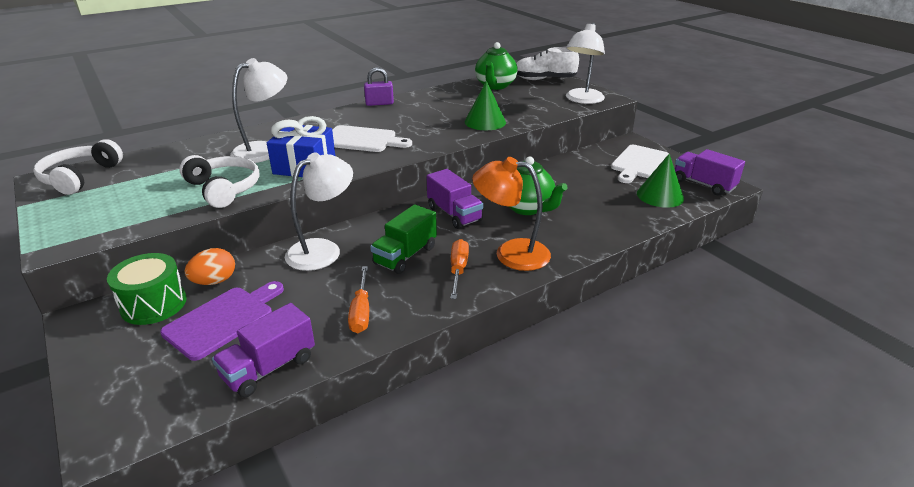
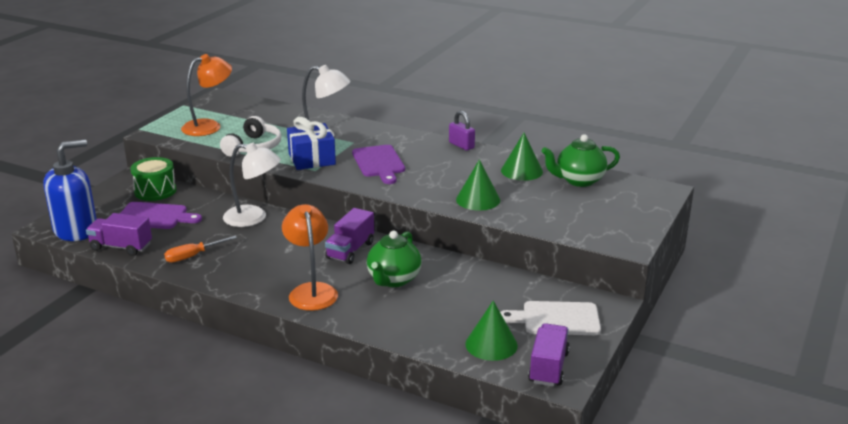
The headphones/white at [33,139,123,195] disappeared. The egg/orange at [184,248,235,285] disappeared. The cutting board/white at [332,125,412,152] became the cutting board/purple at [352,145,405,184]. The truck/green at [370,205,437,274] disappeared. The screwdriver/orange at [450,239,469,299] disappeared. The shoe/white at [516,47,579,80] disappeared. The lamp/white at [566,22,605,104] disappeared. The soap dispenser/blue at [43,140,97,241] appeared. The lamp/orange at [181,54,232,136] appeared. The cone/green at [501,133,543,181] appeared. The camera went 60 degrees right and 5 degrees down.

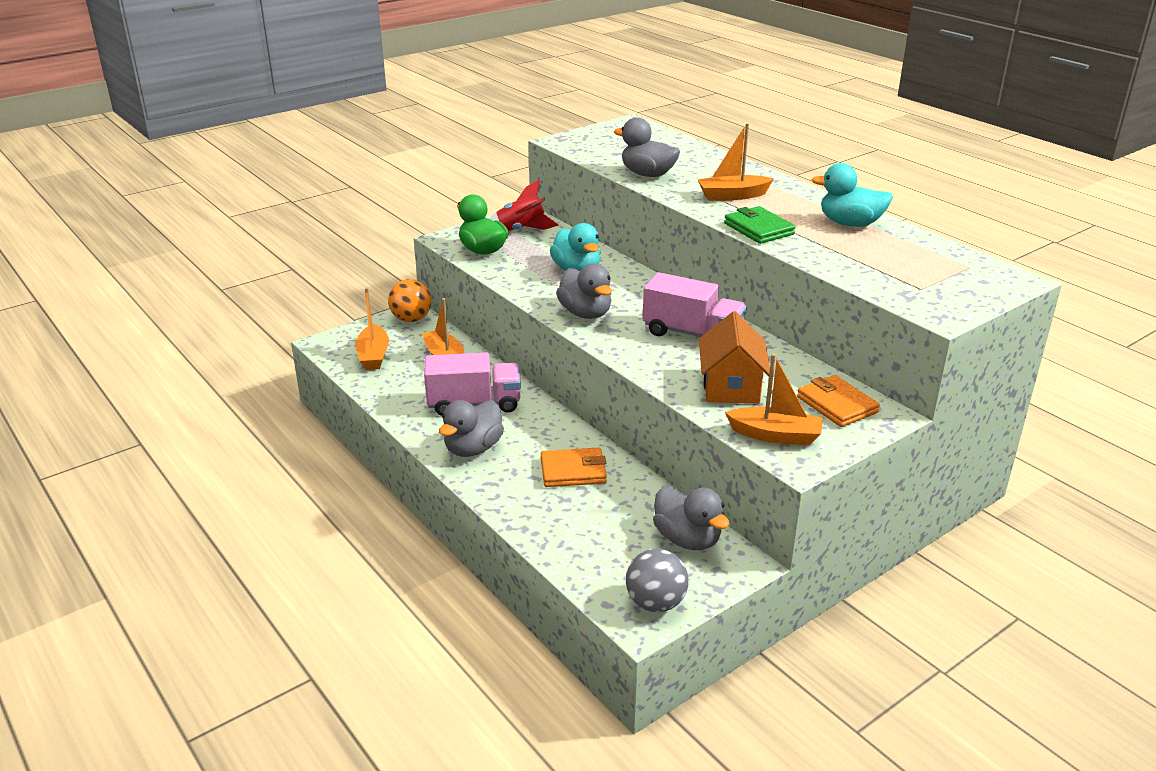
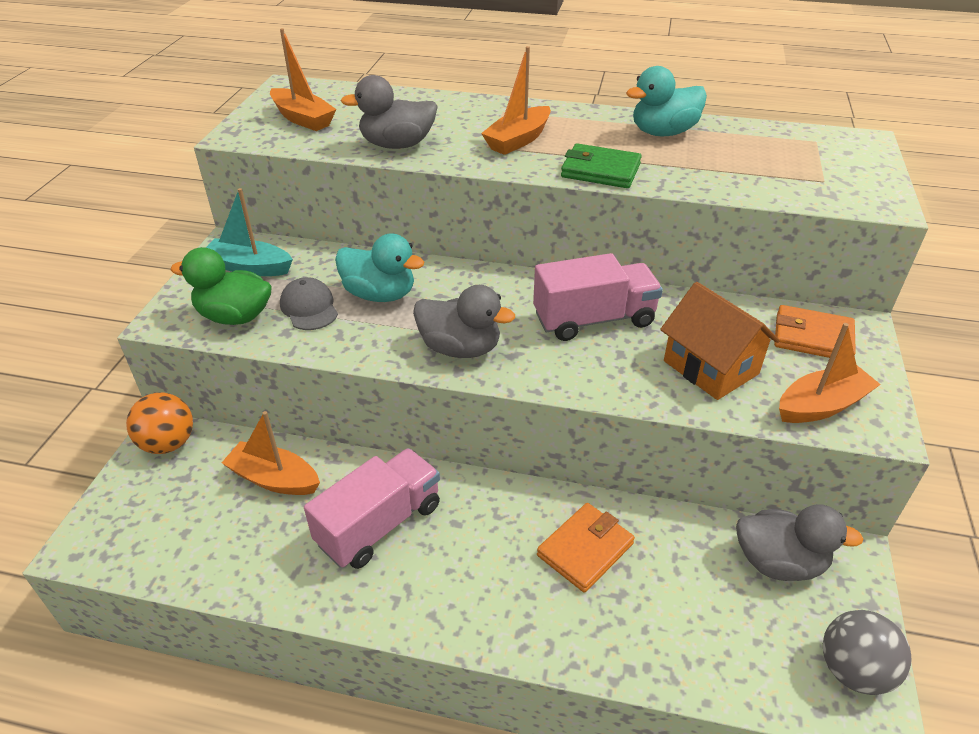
The boat/orange moved from [355,288,389,370] to [270,28,336,131]. The duck/grey at [439,400,504,457] disappeared. The rocket/red at [490,180,559,231] was replaced by the boat/turquoise at [206,188,293,276]. The cap/grey at [280,277,338,330] appeared. The camera went 40 degrees left and 10 degrees up.

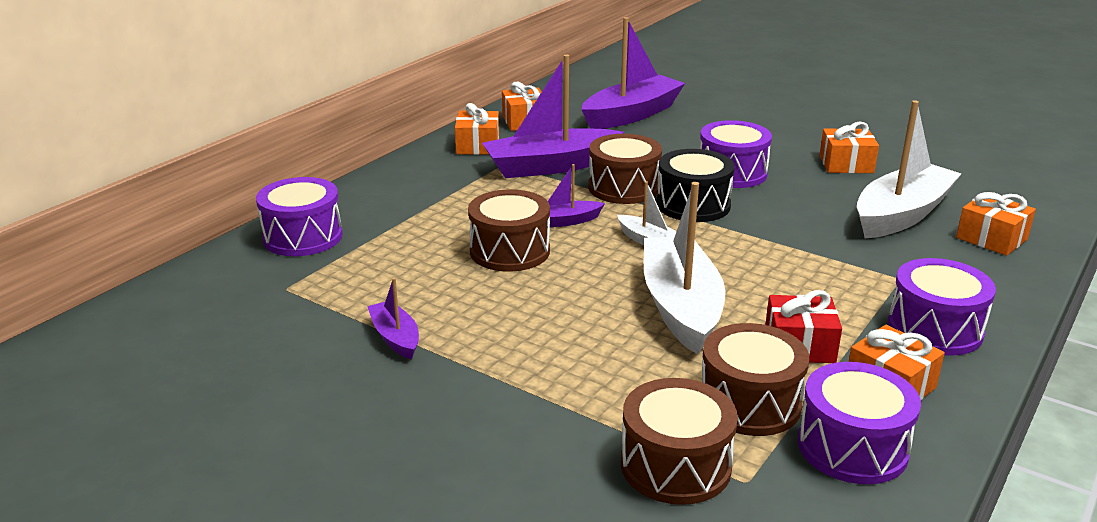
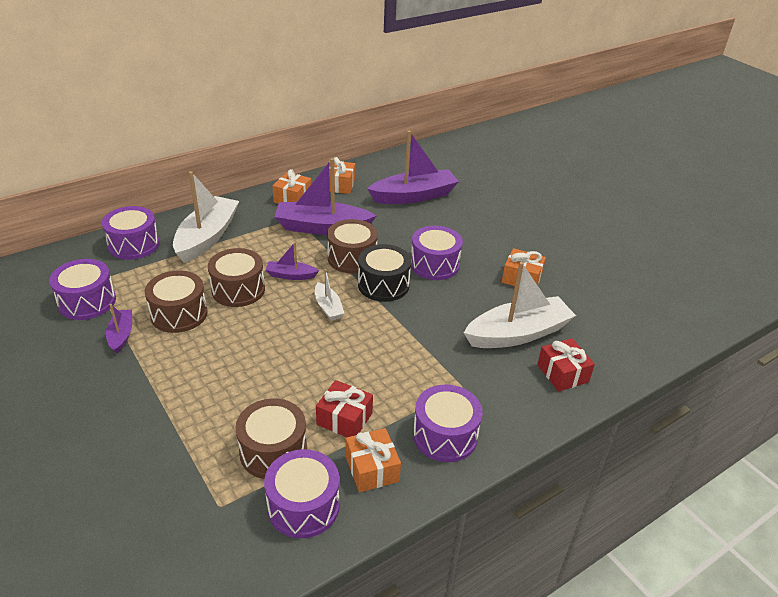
The drum/brown moved from [621,378,738,505] to [145,270,208,333]. The boat/white moved from [644,182,726,355] to [173,171,239,263]. The gift/orange at [956,192,1036,256] became the gift/red at [537,338,595,392]. The drum/purple at [49,259,116,320] appeared. The camera went 20 degrees right and 10 degrees up.

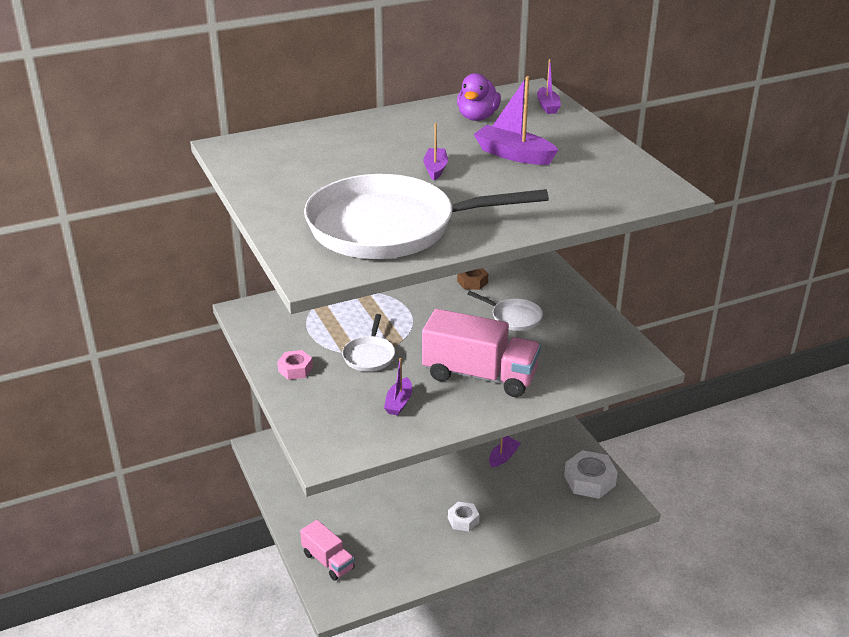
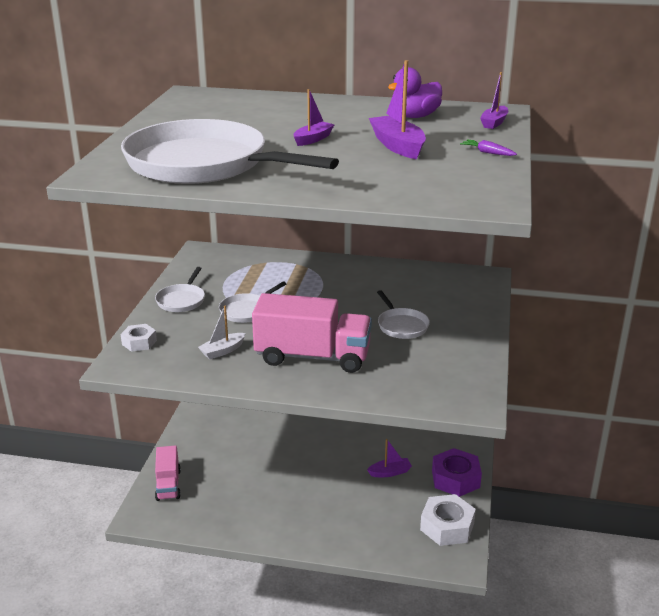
The nut/pink at [277,350,313,380] was replaced by the pan/white at [155,267,205,312]. The boat/purple at [384,358,412,416] became the boat/white at [198,306,246,359]. The truck/pink at [422,309,541,397] turned 45 degrees counterclockwise. The nut/white moved from [448,502,479,531] to [121,324,157,352]. The nut/brown at [457,268,488,290] disappeared. The nut/purple at [432,448,482,497] appeared. The carrot/purple at [460,139,517,156] appeared. The camera went 35 degrees right and 5 degrees down.

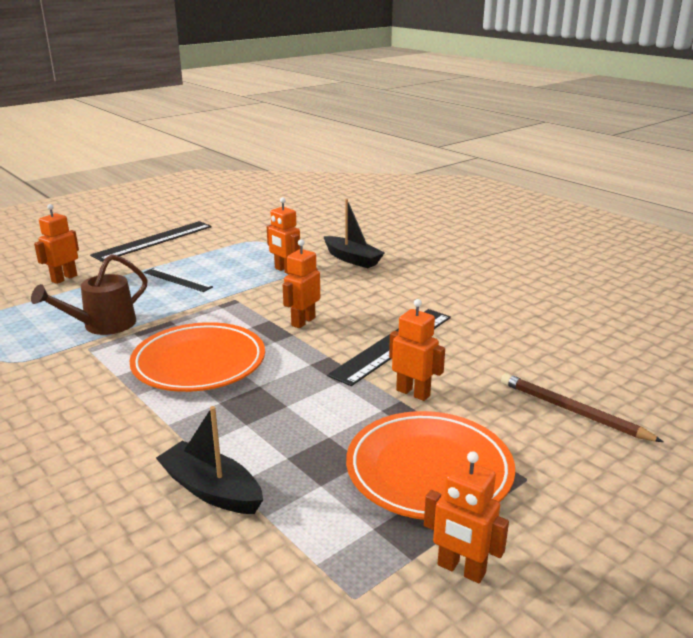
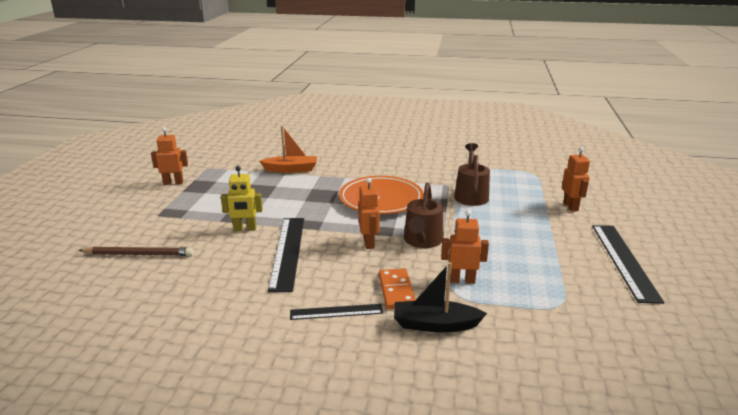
The ruler/black moved from [144,268,213,292] to [290,304,383,320]. The boat/black at [156,406,263,514] became the boat/orange at [260,126,317,173]. The plate/orange at [346,411,515,520] disappeared. The robot/orange at [389,299,445,401] became the robot/yellow at [221,166,263,231]. The domino/orange at [379,268,416,309] appeared. The watering can/brown at [404,183,443,248] appeared. The camera went 140 degrees right and 0 degrees up.

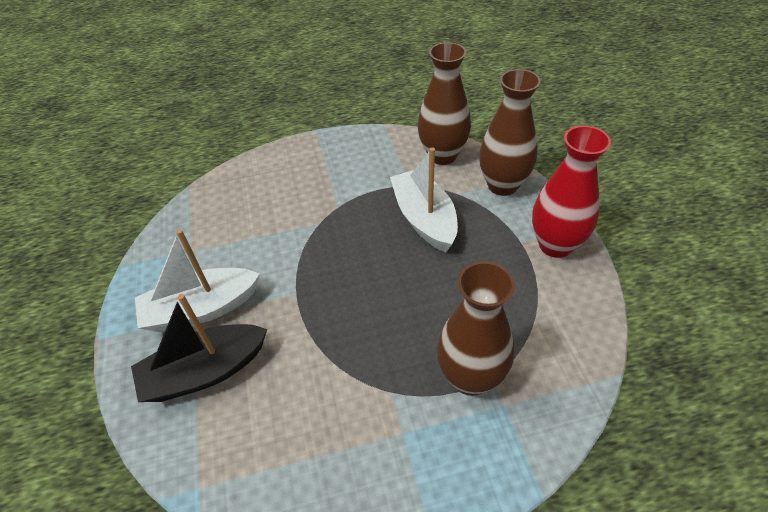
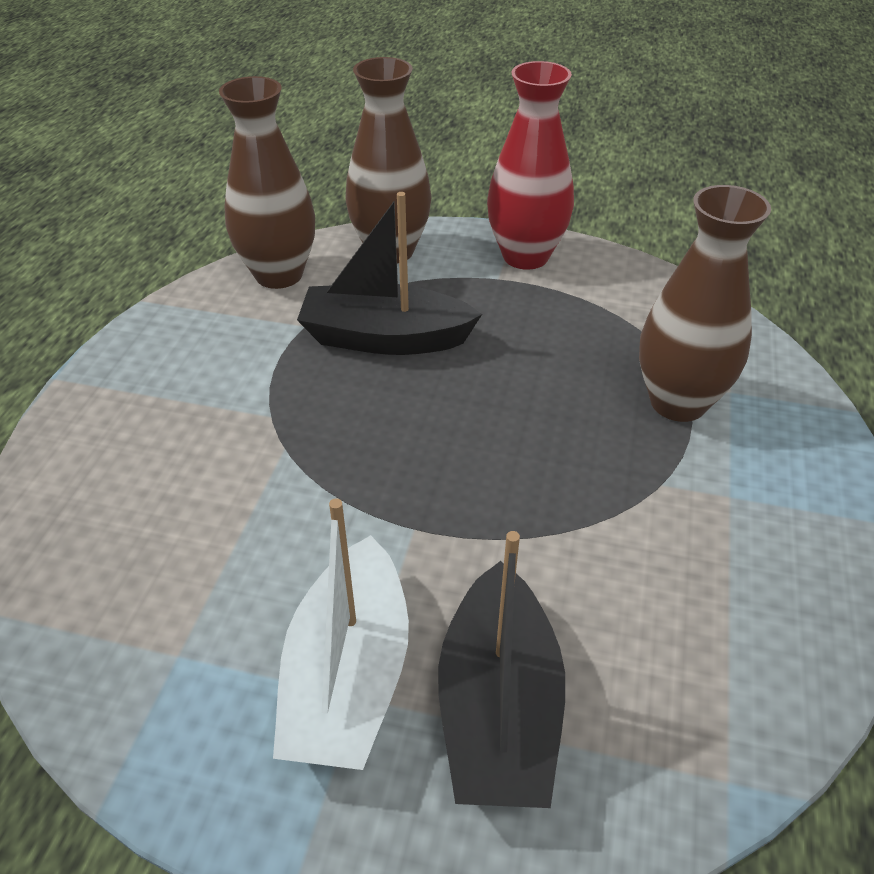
The boat/white at [390,147,458,252] became the boat/black at [297,192,482,355]. The camera went 65 degrees left and 5 degrees down.

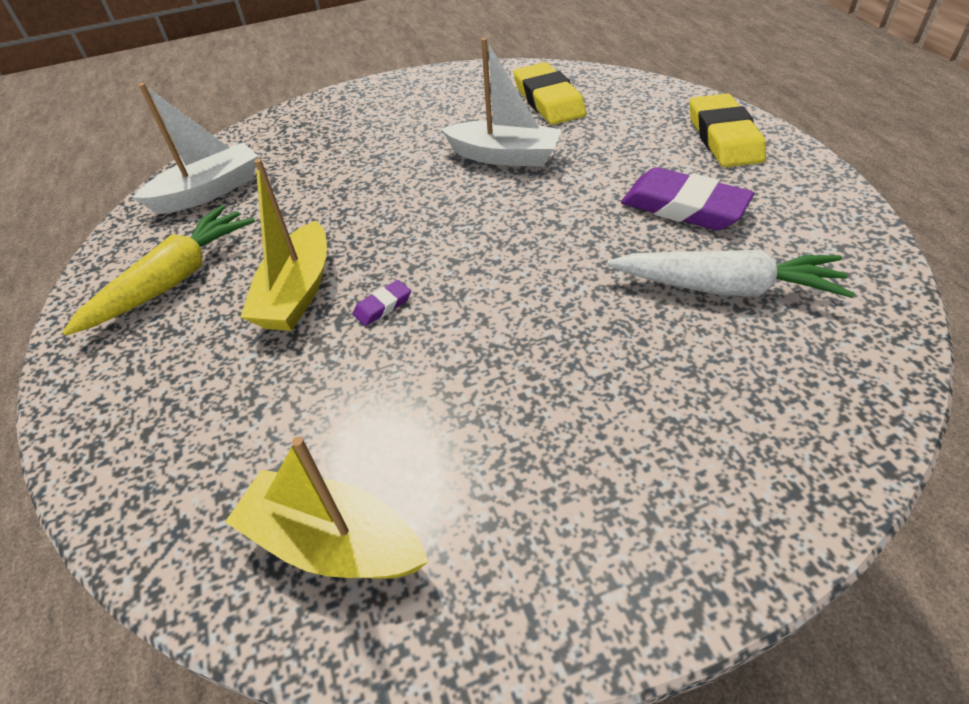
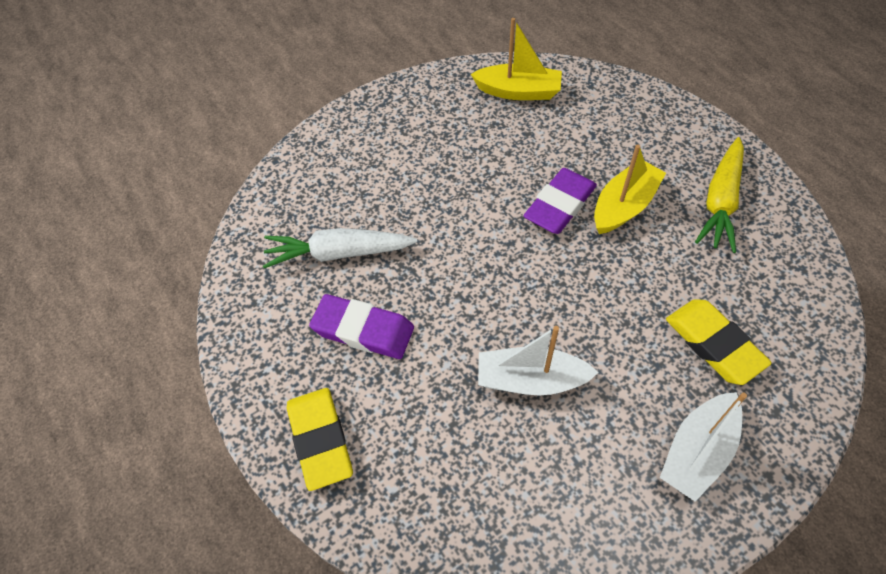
The boat/white moved from [133,83,258,214] to [660,392,747,502]. The boat/yellow at [240,159,327,331] turned 45 degrees clockwise. The eraser/purple at [353,280,411,326] changed to 2.25 times the size. The eraser/yellow moved from [513,62,586,125] to [666,299,772,385]. The camera went 165 degrees right and 10 degrees up.

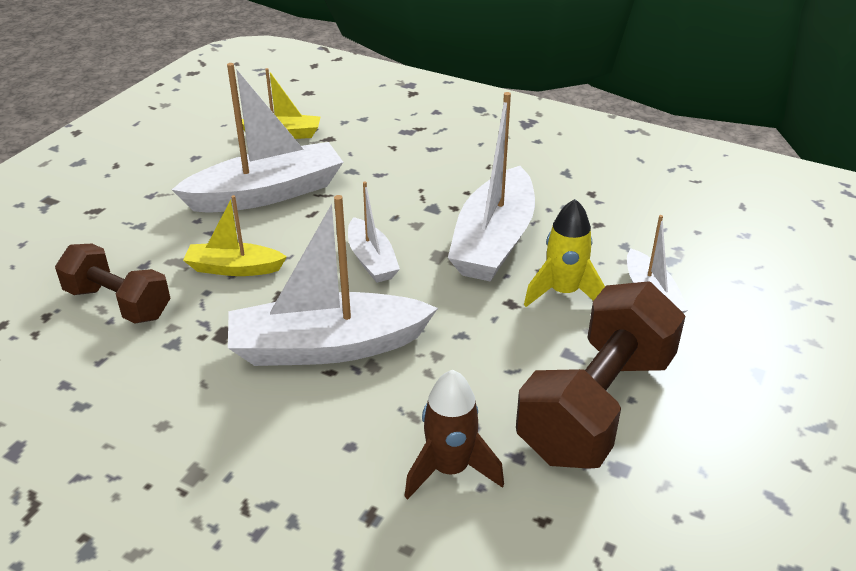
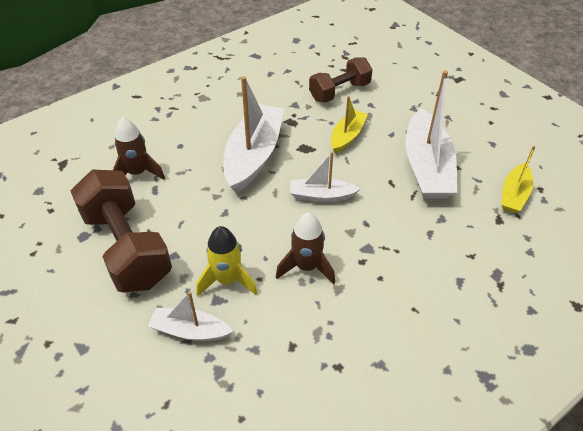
The boat/white at [448,92,535,282] was replaced by the rocket/brown at [276,213,335,285]. The camera went 115 degrees right and 10 degrees up.

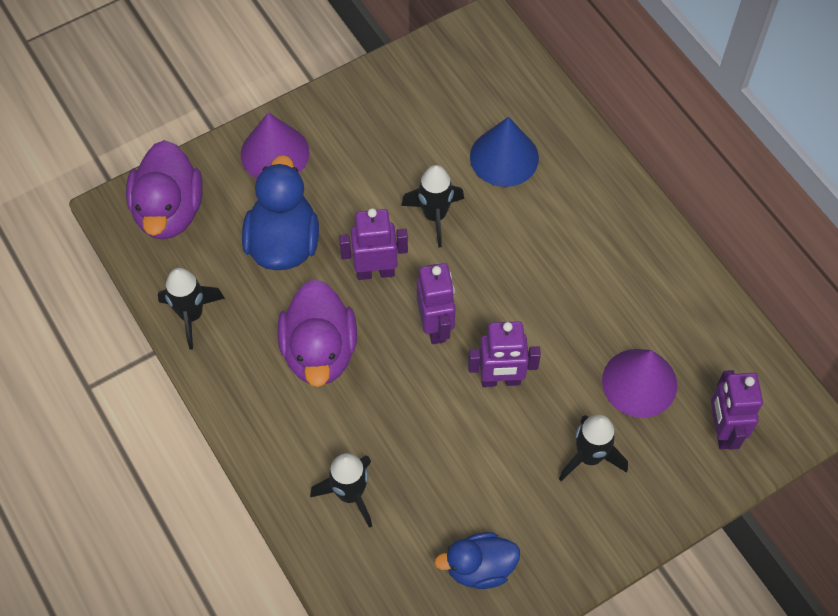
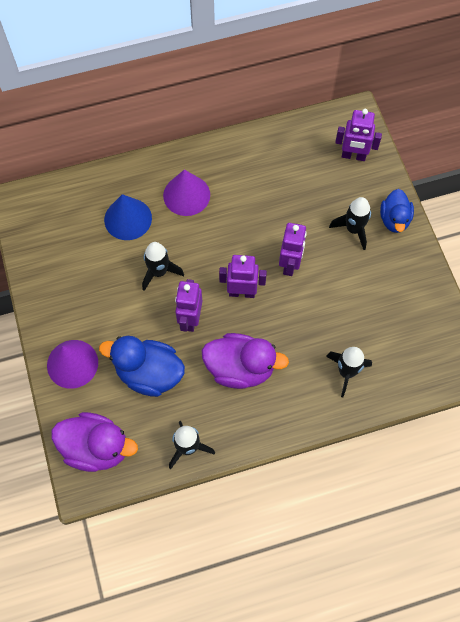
The duck/blue moved from [434,532,520,589] to [380,189,414,233]. The cone/purple moved from [602,349,677,418] to [163,169,210,216]. The camera went 75 degrees left and 5 degrees up.

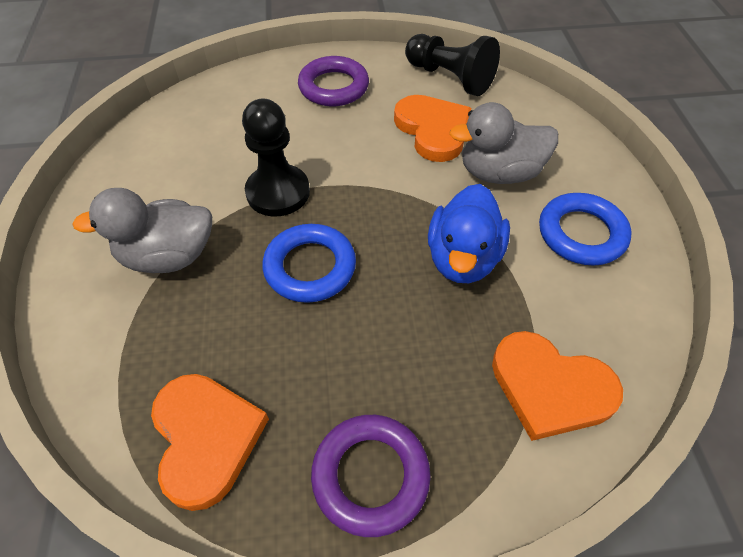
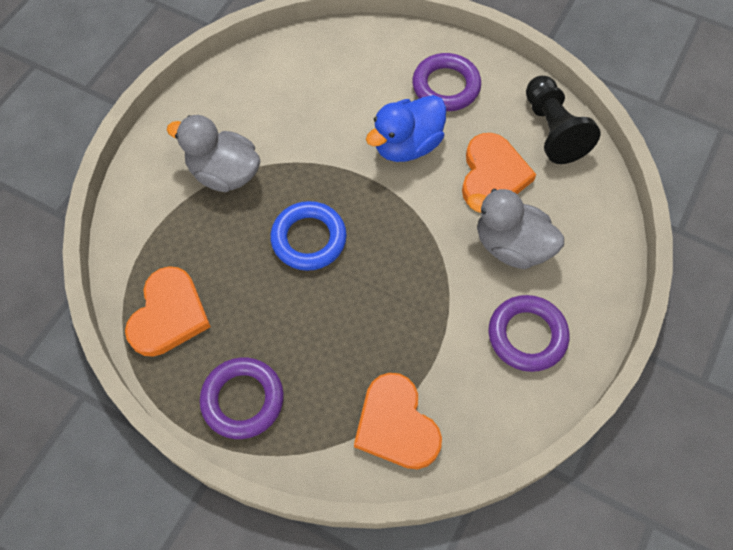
The pawn/black at [242,99,310,216] disappeared. The duck/blue moved from [428,184,510,283] to [366,95,446,162]. The ring/blue at [539,193,631,266] became the ring/purple at [488,295,569,372]. The camera went 35 degrees right and 10 degrees up.

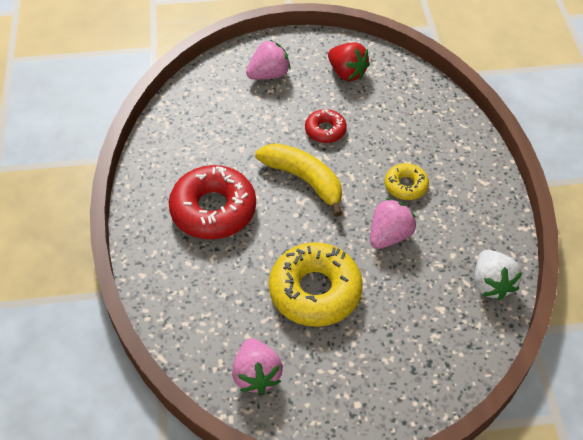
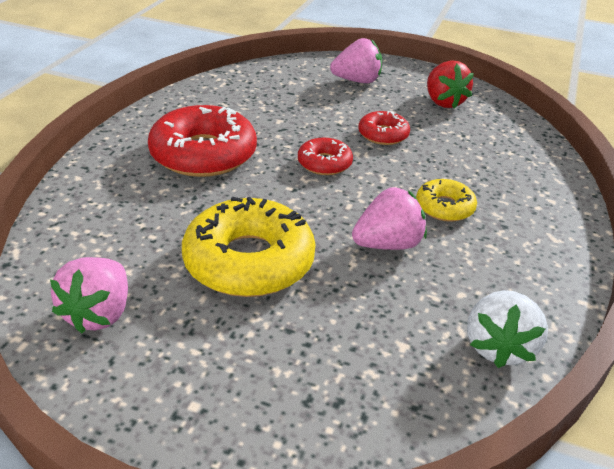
The banana/yellow at [255,143,343,217] was replaced by the donut/red at [298,138,353,175]. The camera went 25 degrees right and 15 degrees down.

